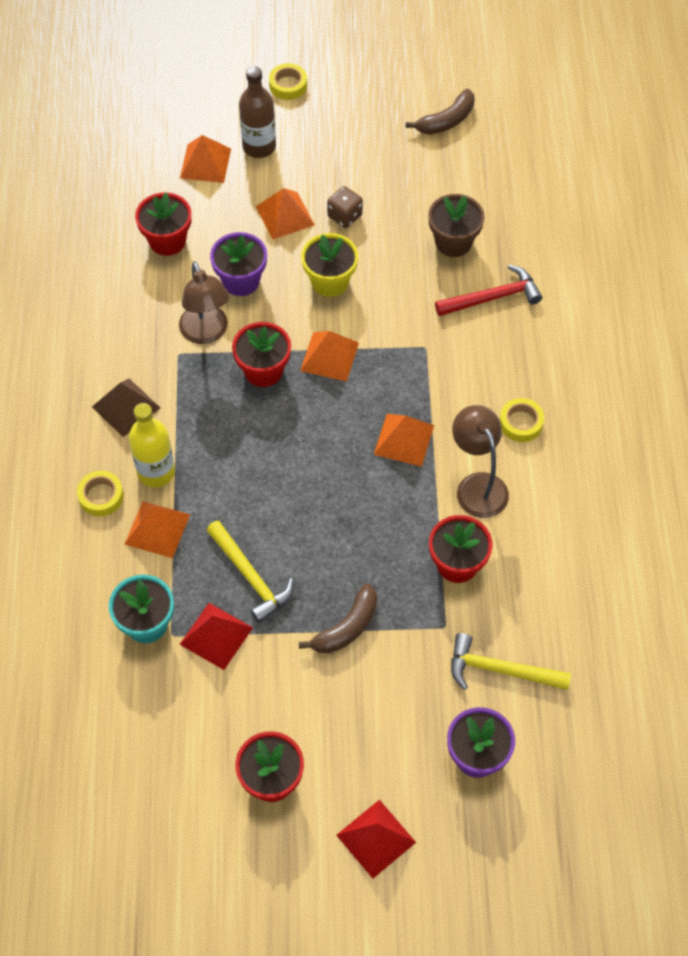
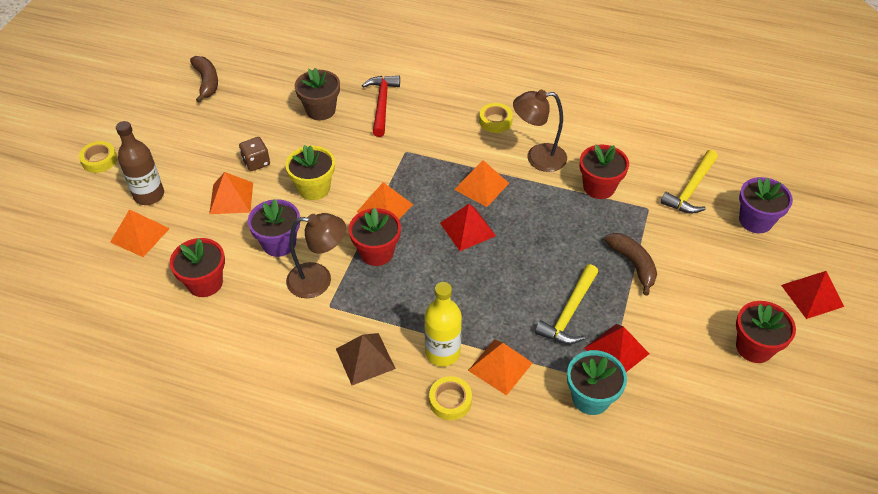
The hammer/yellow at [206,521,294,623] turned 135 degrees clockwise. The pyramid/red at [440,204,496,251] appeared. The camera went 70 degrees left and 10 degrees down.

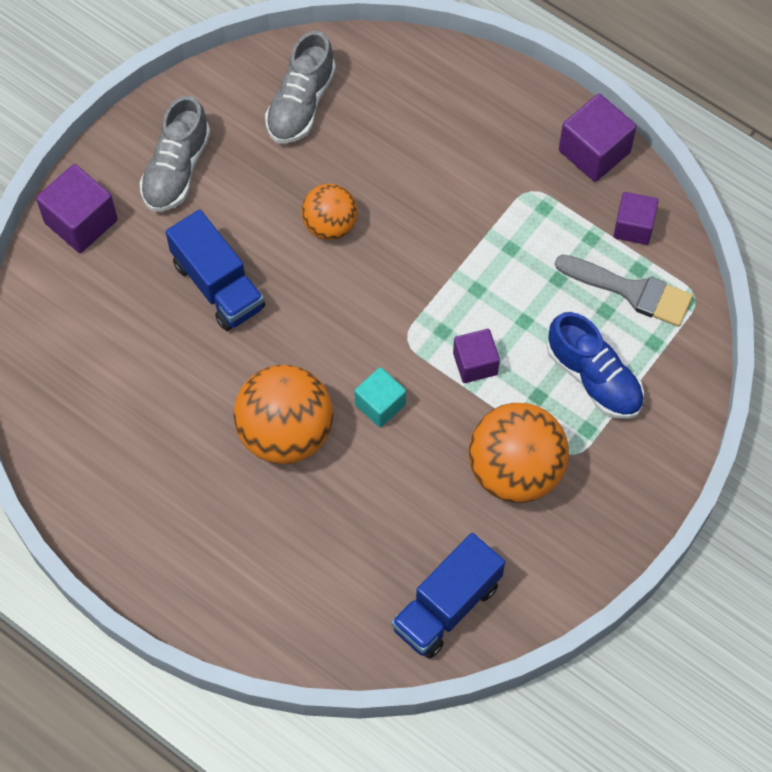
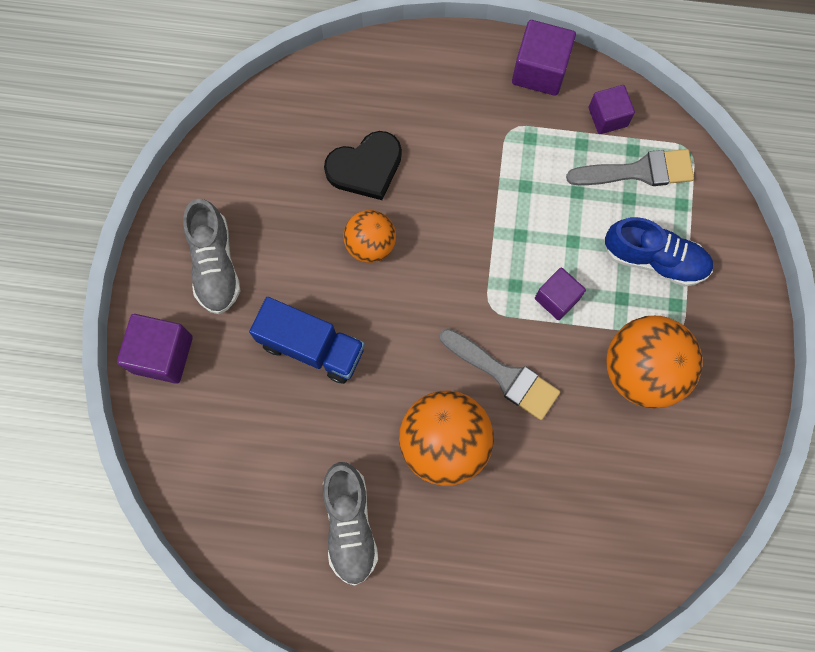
The shoe/grey moved from [265,31,336,144] to [323,462,378,586]. The cube/turquoise at [354,367,406,427] was replaced by the brush/grey at [440,328,560,420]. The truck/blue at [391,533,505,659] disappeared. The heart/black at [324,131,402,200] appeared. The camera went 30 degrees left and 10 degrees up.

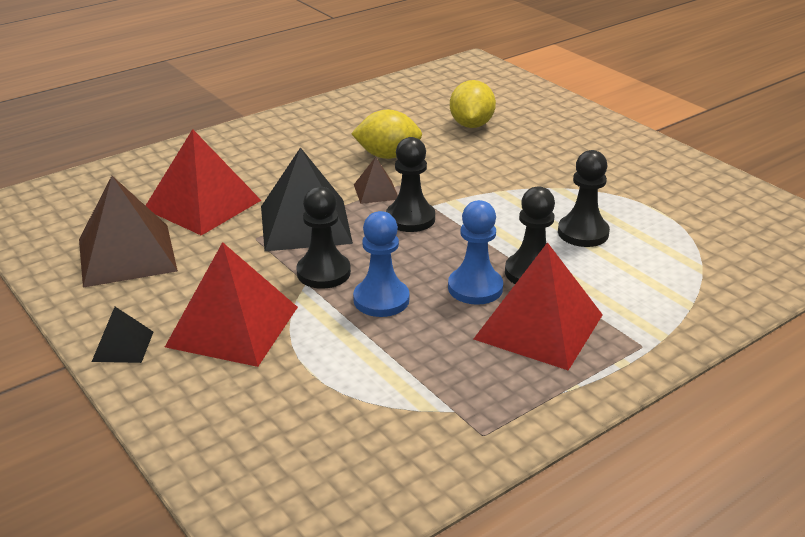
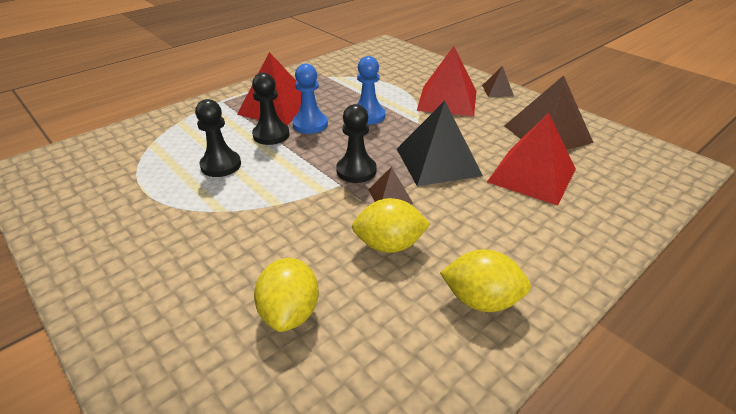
The pyramid/black at [92,307,153,363] became the pyramid/brown at [482,66,514,97]. The pawn/black at [296,186,351,289] disappeared. The lemon/yellow at [440,249,531,312] appeared. The camera went 175 degrees right and 5 degrees up.

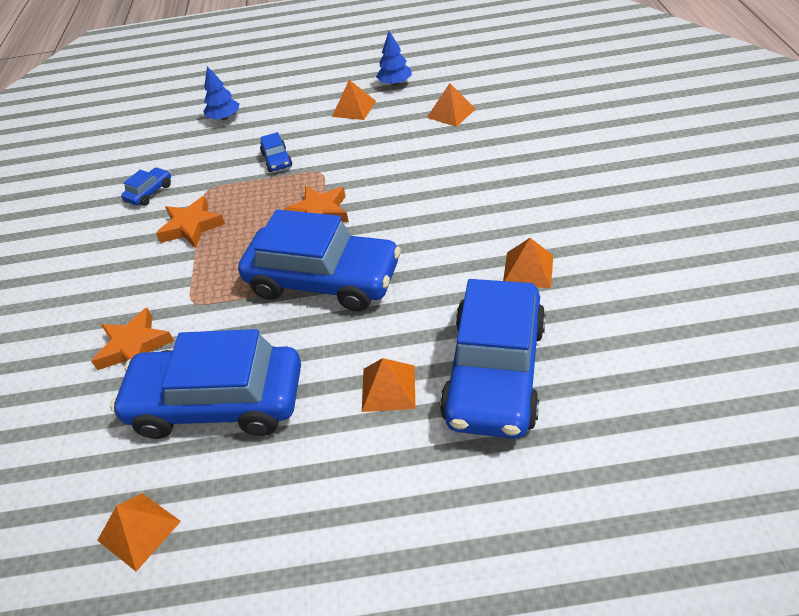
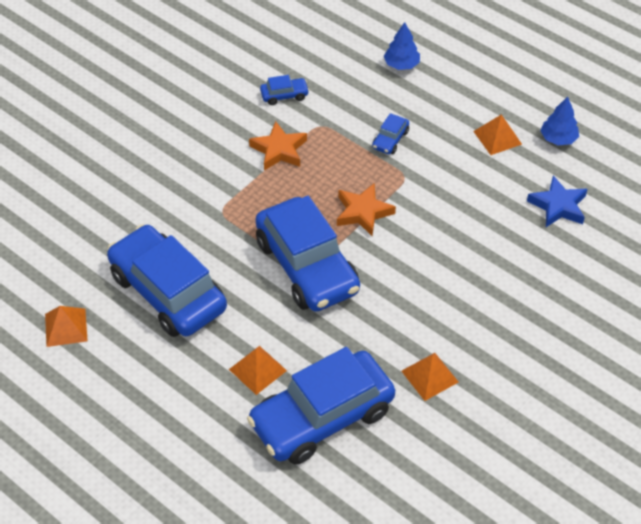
The star/orange at [91,308,174,370] disappeared. The pyramid/orange at [427,83,476,127] was replaced by the star/blue at [527,175,587,227]. The camera went 40 degrees right and 5 degrees up.

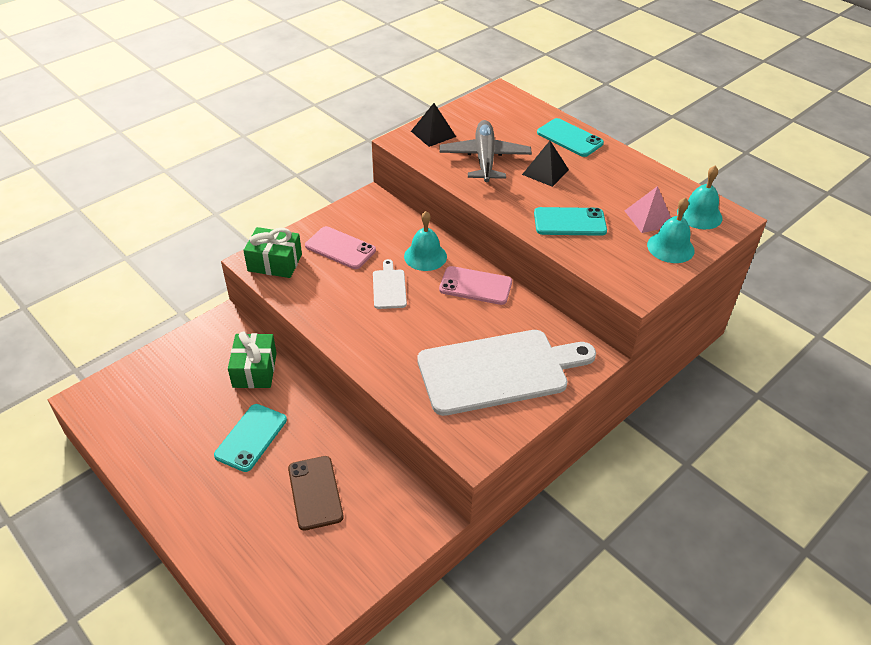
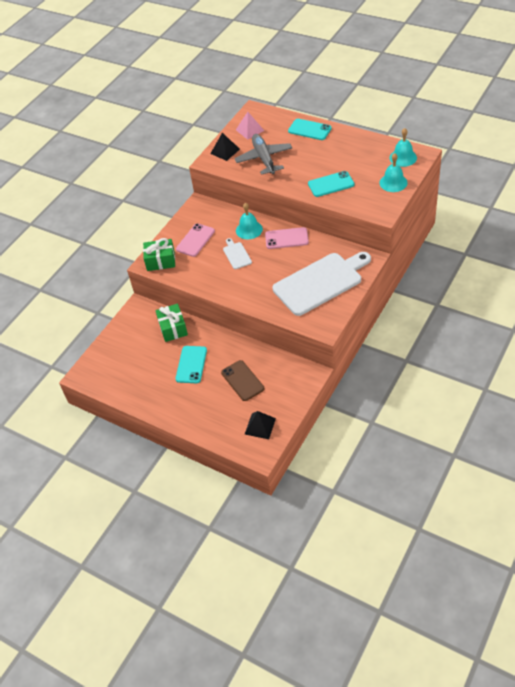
The phone/pink at [305,226,376,269] turned 75 degrees counterclockwise. The pyramid/black moved from [522,141,569,187] to [245,411,276,439]. The pyramid/pink moved from [625,186,671,233] to [236,112,264,140]. The camera went 10 degrees left and 5 degrees up.

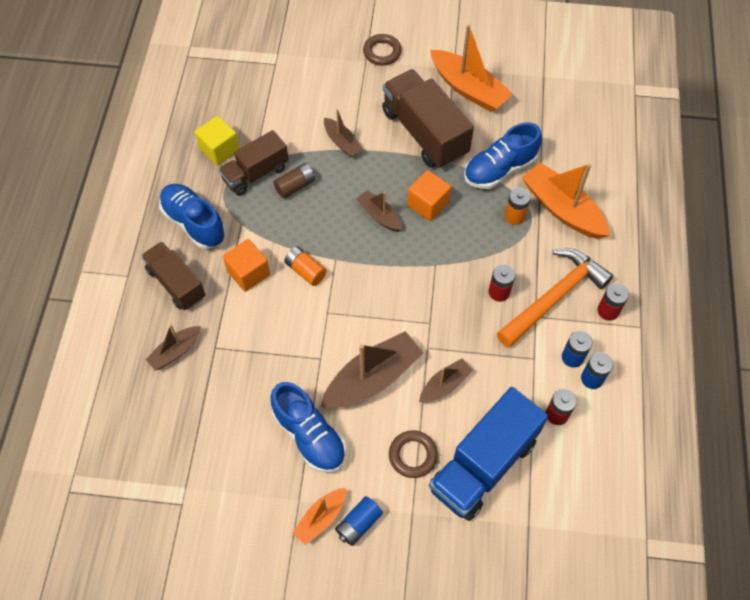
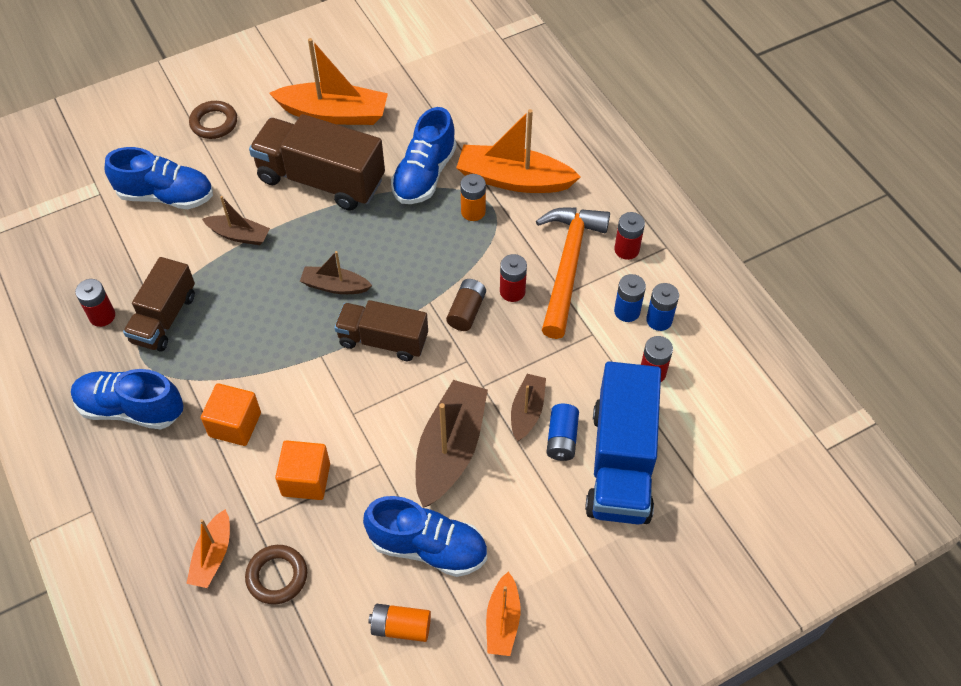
The truck/brown moved from [141,242,206,310] to [334,300,428,361]. The boat/brown at [145,324,201,371] became the boat/orange at [186,509,230,588]. The cube/yellow at [195,116,240,166] was replaced by the battery/red at [75,279,115,327]. The battery/brown moved from [273,163,315,198] to [446,279,486,331]. The battery/orange moved from [284,246,327,286] to [368,604,431,642]. The battery/blue moved from [335,496,383,546] to [546,404,579,461]. The ring/brown moved from [389,430,438,478] to [245,545,307,604]. The cube/orange moved from [407,170,451,221] to [275,440,330,500]. The shoe/blue at [105,147,213,209] appeared. The camera went 35 degrees left and 5 degrees down.

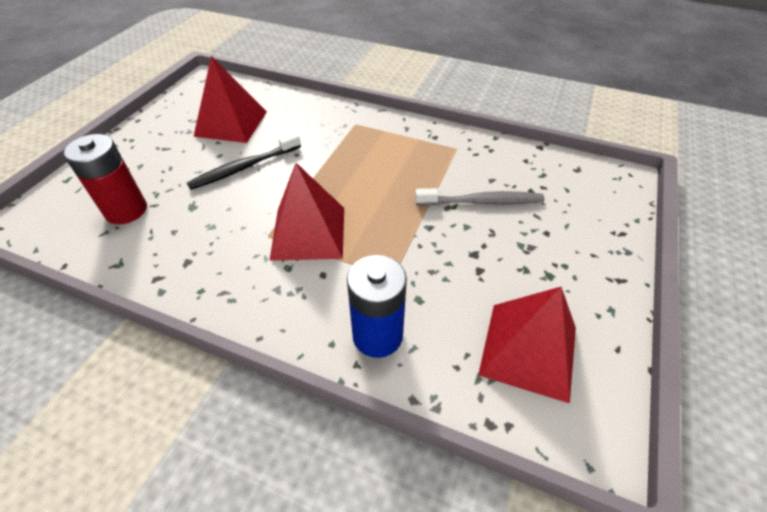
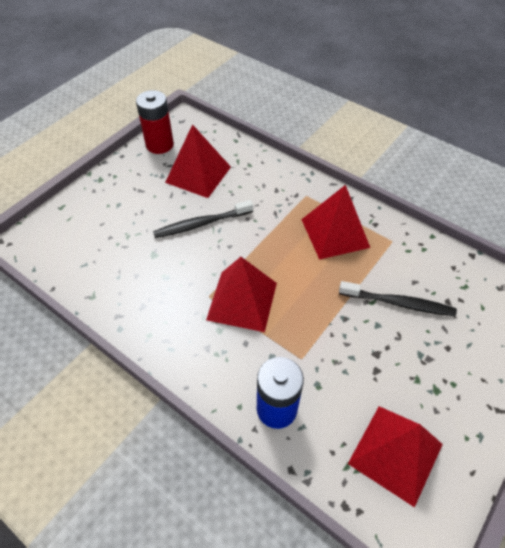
The battery/red moved from [64,134,147,224] to [136,90,174,154]. The toothbrush/grey at [415,188,545,206] became the toothbrush/black at [339,281,457,316]. The pyramid/red at [301,185,370,260] appeared. The camera went 15 degrees right and 5 degrees up.

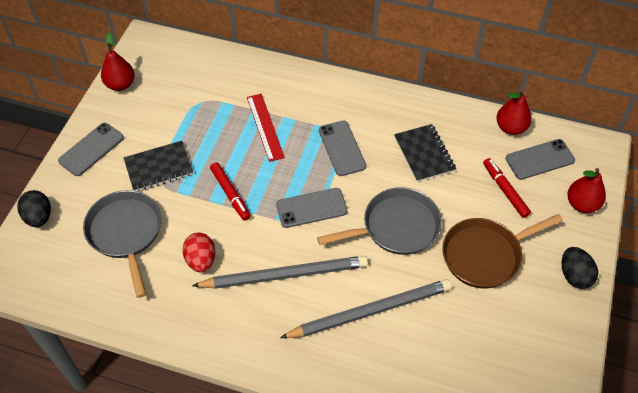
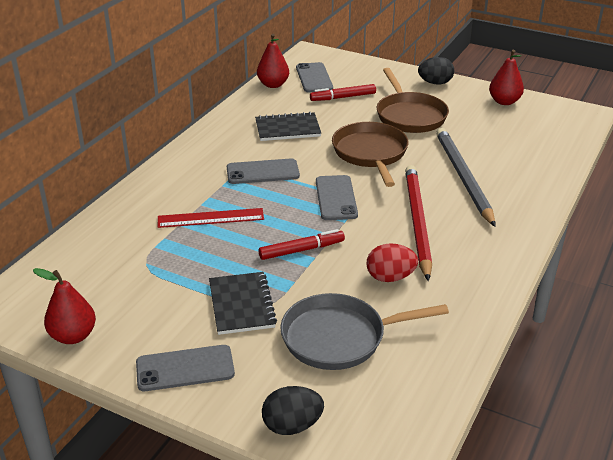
The phone/grey at [58,123,124,176] turned 60 degrees counterclockwise. The pencil/grey at [192,256,368,289] became the pencil/red at [405,165,432,281]. The pan/grey at [317,187,442,255] became the pan/brown at [332,122,409,187]. The pear/red moved from [568,168,606,213] to [489,50,524,105]. The camera went 80 degrees left and 20 degrees down.

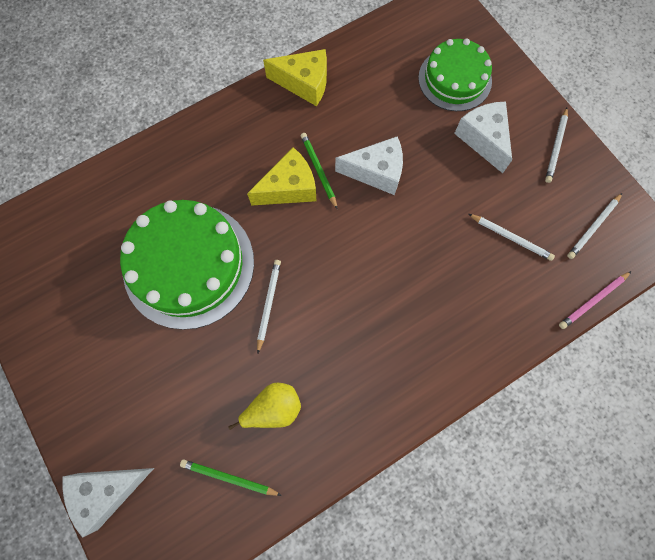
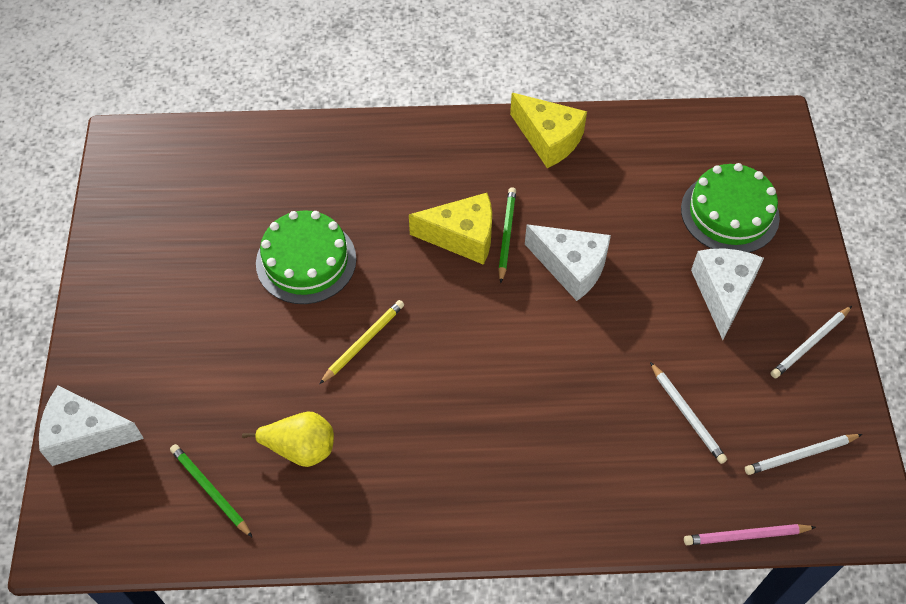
The cake/green at [120,200,254,330] changed to 0.63 times the size. The pencil/white at [257,260,281,354] became the pencil/yellow at [319,300,404,384]. The camera went 30 degrees right and 15 degrees down.

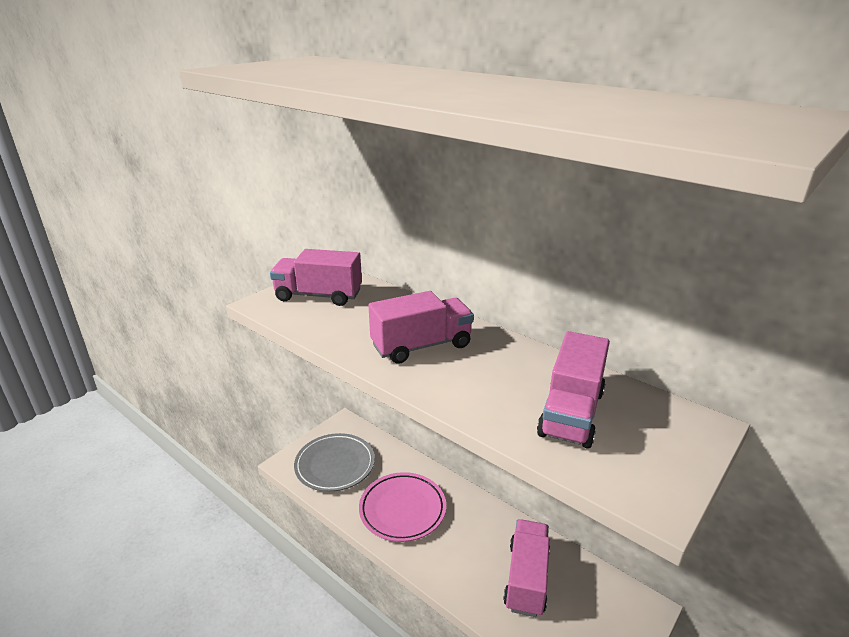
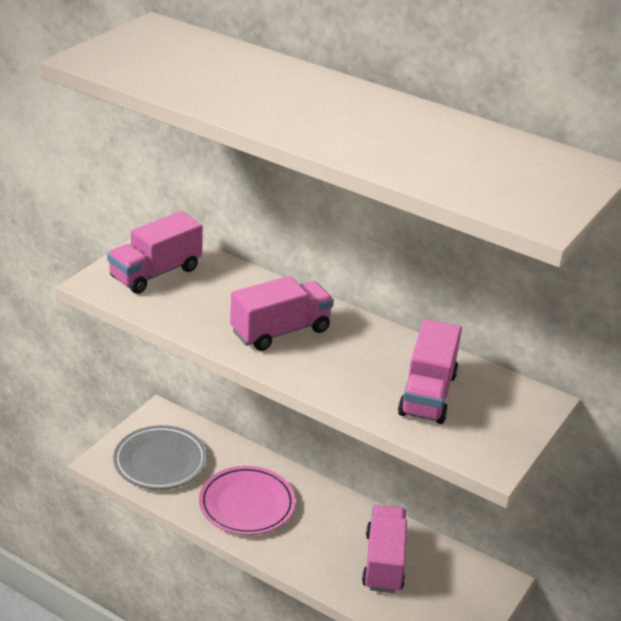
The truck/pink at [270,249,362,306] turned 45 degrees counterclockwise. The camera went 10 degrees left and 5 degrees up.

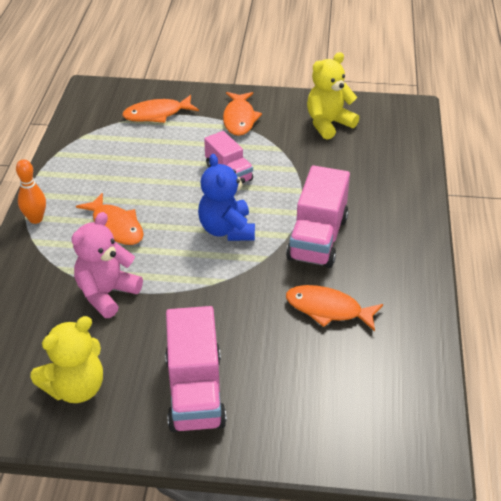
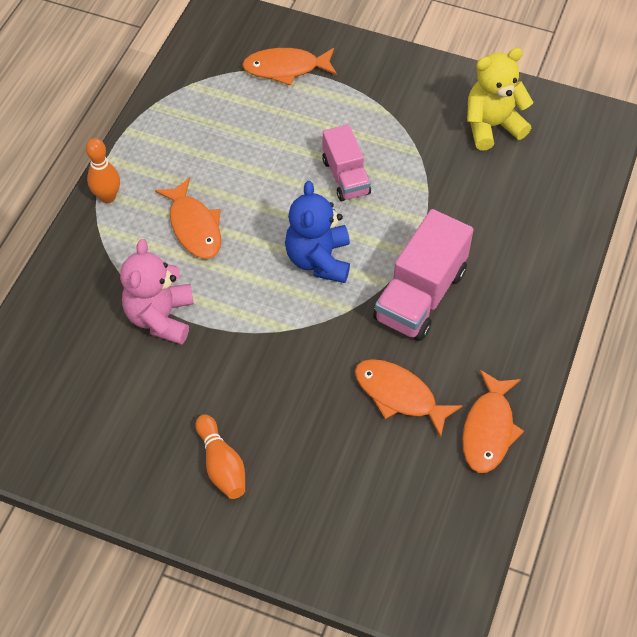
The teddy bear/yellow at [30,316,103,403] disappeared. The teddy bear/pink at [71,212,143,318] turned 45 degrees counterclockwise. The truck/pink at [165,306,227,432] was replaced by the bowling pin/orange at [195,414,245,499]. The fish/orange moved from [223,92,262,136] to [462,370,524,473]. The camera went 15 degrees right and 15 degrees up.

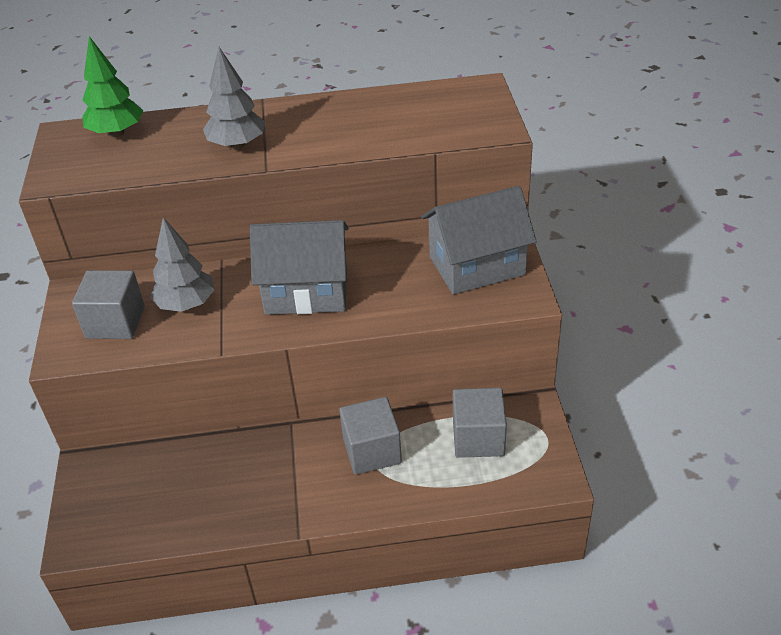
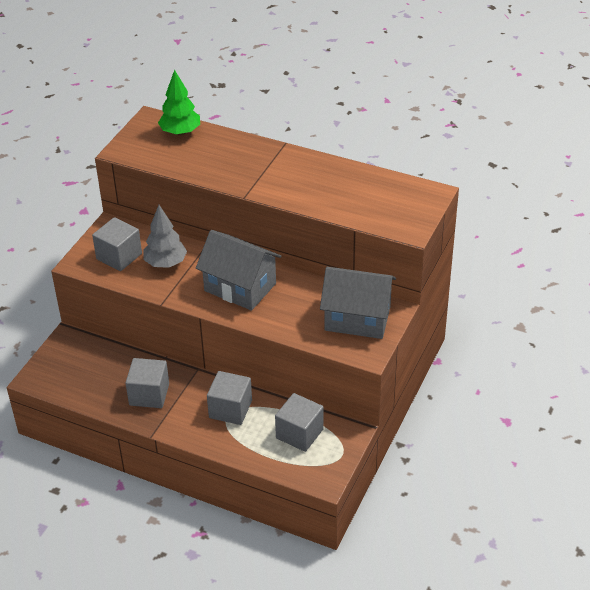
The tree/grey at [203,47,265,149] disappeared. The cube/grey at [125,358,169,408] appeared. The camera went 30 degrees right and 0 degrees up.

